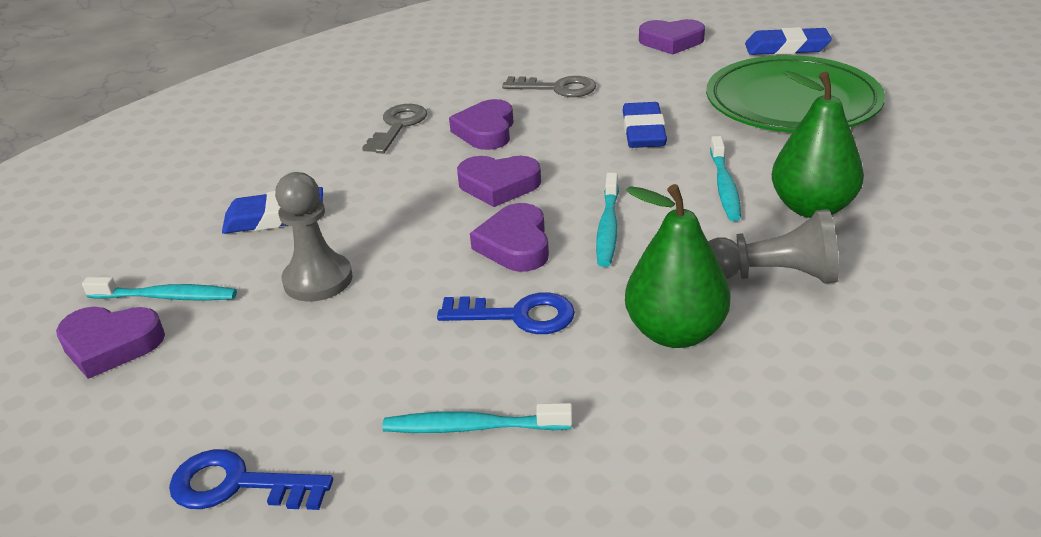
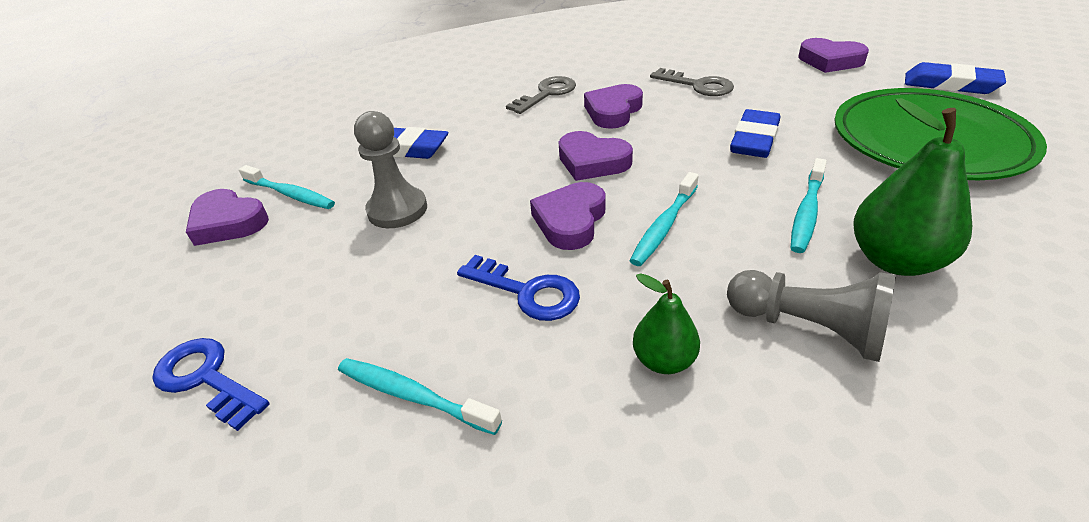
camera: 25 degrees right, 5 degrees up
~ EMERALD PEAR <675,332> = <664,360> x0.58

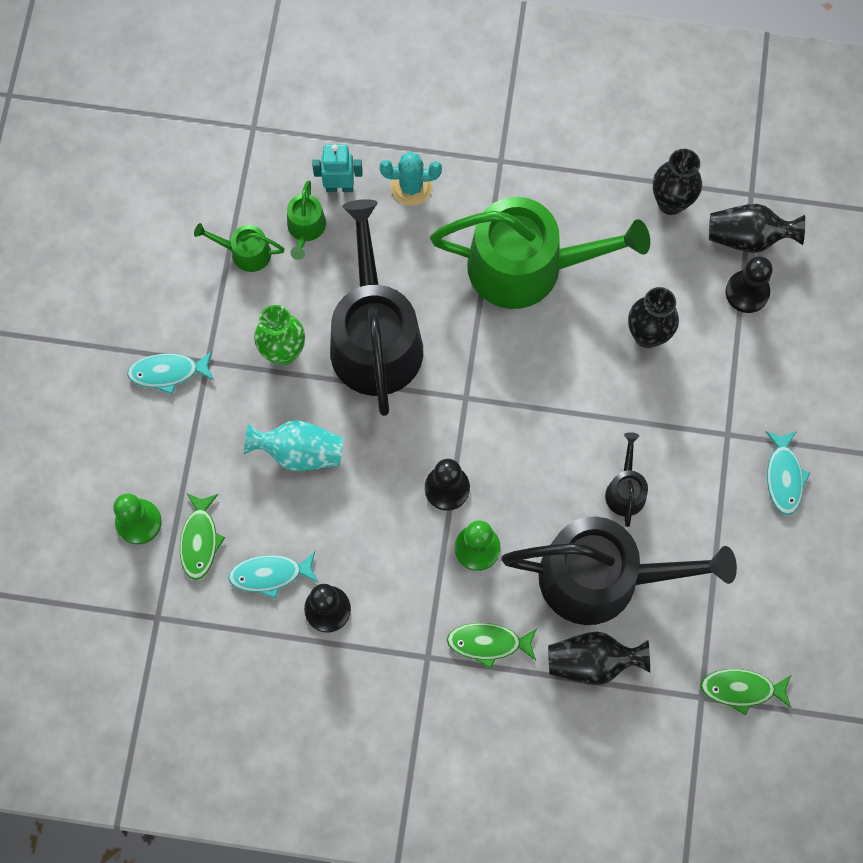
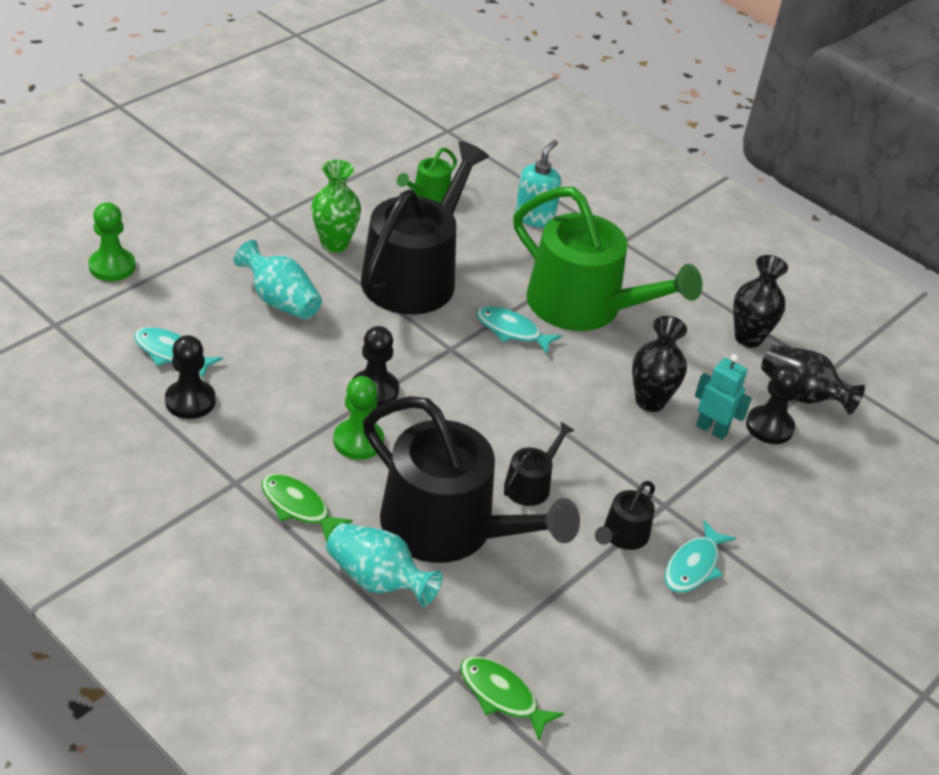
camera: 30 degrees right, 30 degrees down
~ BLACK TALL VASE <592,662> to TURQUOISE TALL VASE <377,580>
~ TURQUOISE FISH FIGURE <168,372> to <512,331>
~ TURQUOISE PRICKLY PLANT <411,187> to TURQUOISE SOAP PUMP <534,217>
+ BLACK SPRINKLING CAN <623,535>
~ TURQUOISE TOY ROBOT <339,187> to <711,429>
- EMERALD FISH FIGURE <200,540>
- EMERALD SPRINKLING CAN <245,252>

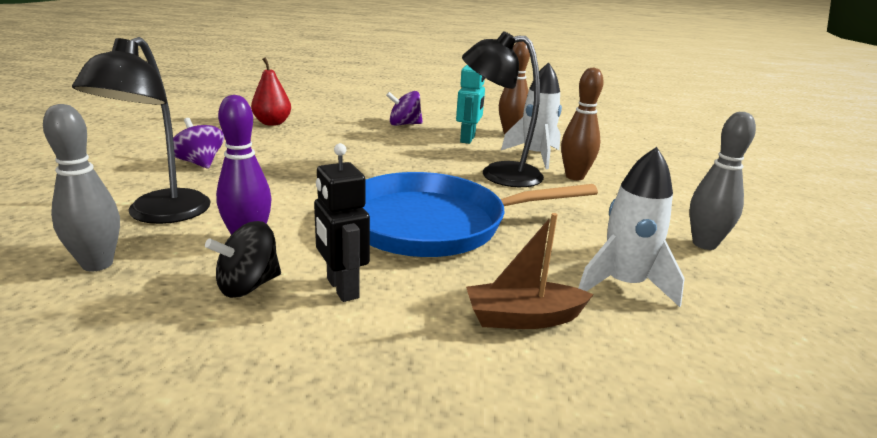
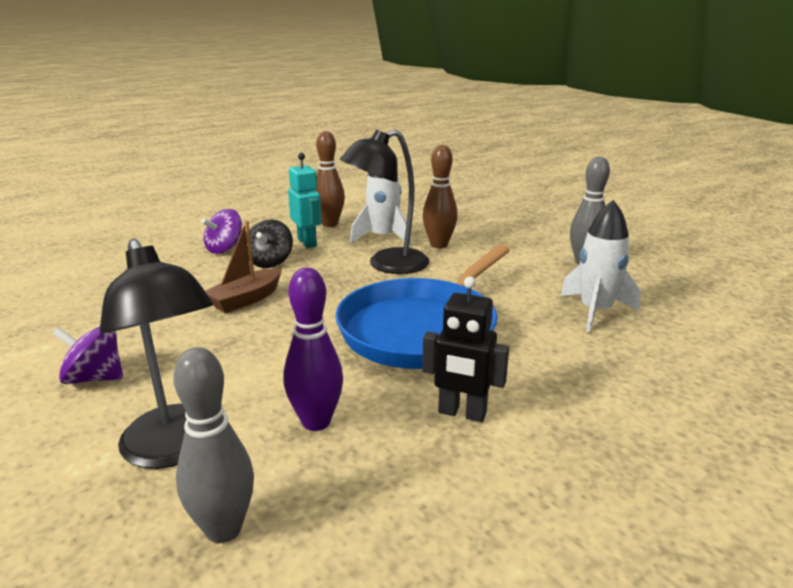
camera: 40 degrees left, 0 degrees up
~ RUSSET TOY BOAT <523,318> to <246,299>
~ BLACK SPINNING TOP <248,286> to <270,262>
- SCARLET PEAR <272,123>

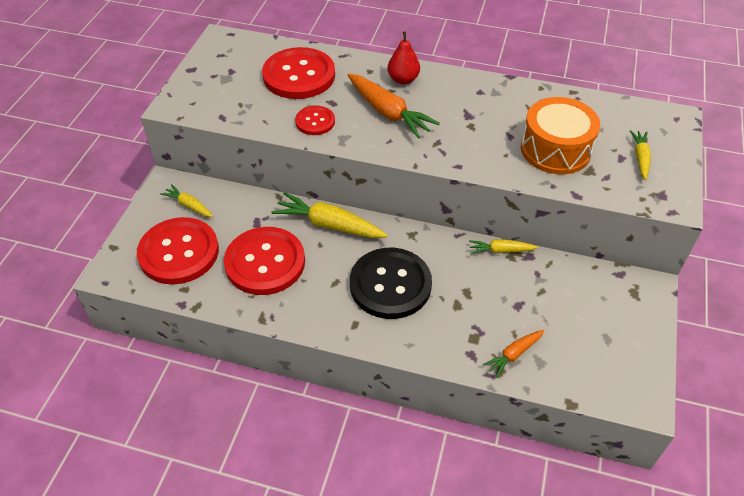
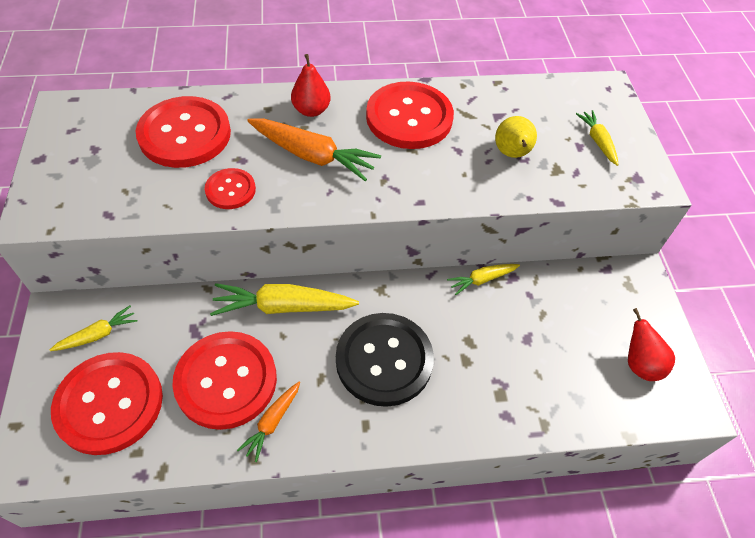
camera: 25 degrees left, 5 degrees up
~ BRIGHT YELLOW TOY CARROT <189,205> = <98,335> 135 degrees clockwise
~ BRIGHT ORANGE TOY CARROT <514,354> to <272,422>
+ SCARLET BUTTON <409,118>
~ BRIGHT ORANGE DRUM <555,149> to BRIGHT YELLOW PEAR <511,154>
+ SCARLET PEAR <639,364>

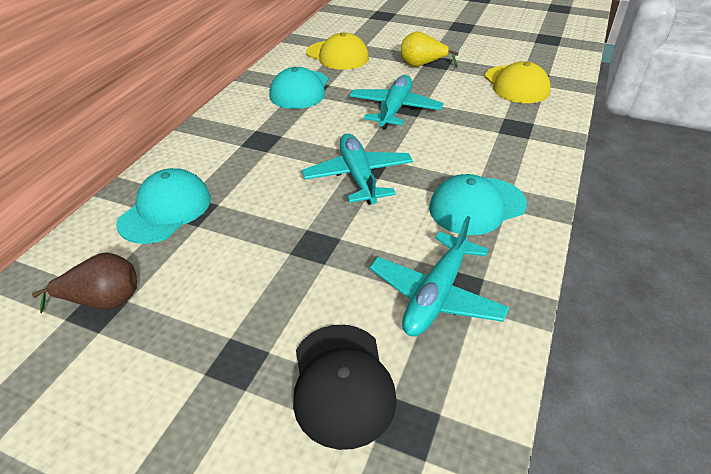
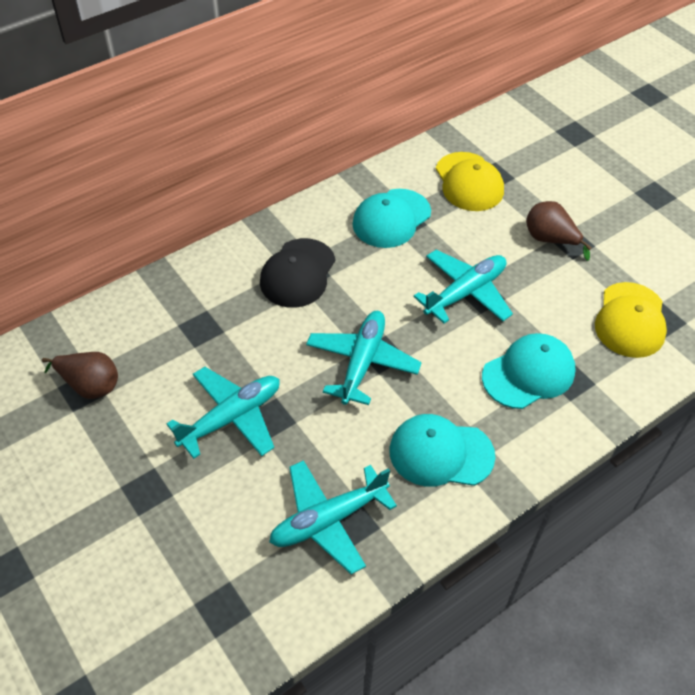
camera: 30 degrees right, 10 degrees up
+ TURQUOISE AEROPLANE <231,418>
~ BLACK PEAKED CAP <342,384> to <298,273>
~ TURQUOISE PEAKED CAP <166,210> to <528,373>
~ BRIGHT YELLOW PEAR <422,65> to RUSSET PEAR <550,240>

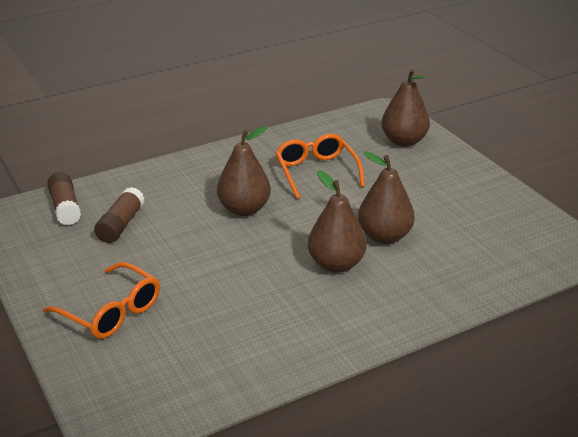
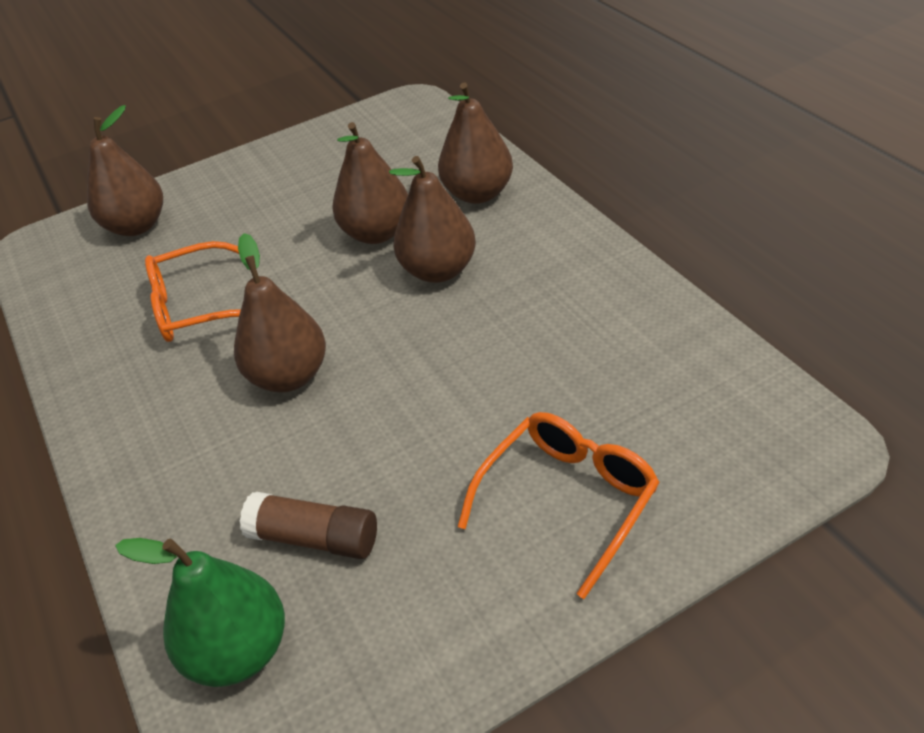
camera: 85 degrees left, 10 degrees up
~ RUSSET GLUE <65,207> to EMERALD PEAR <239,651>
+ RUSSET PEAR <478,194>

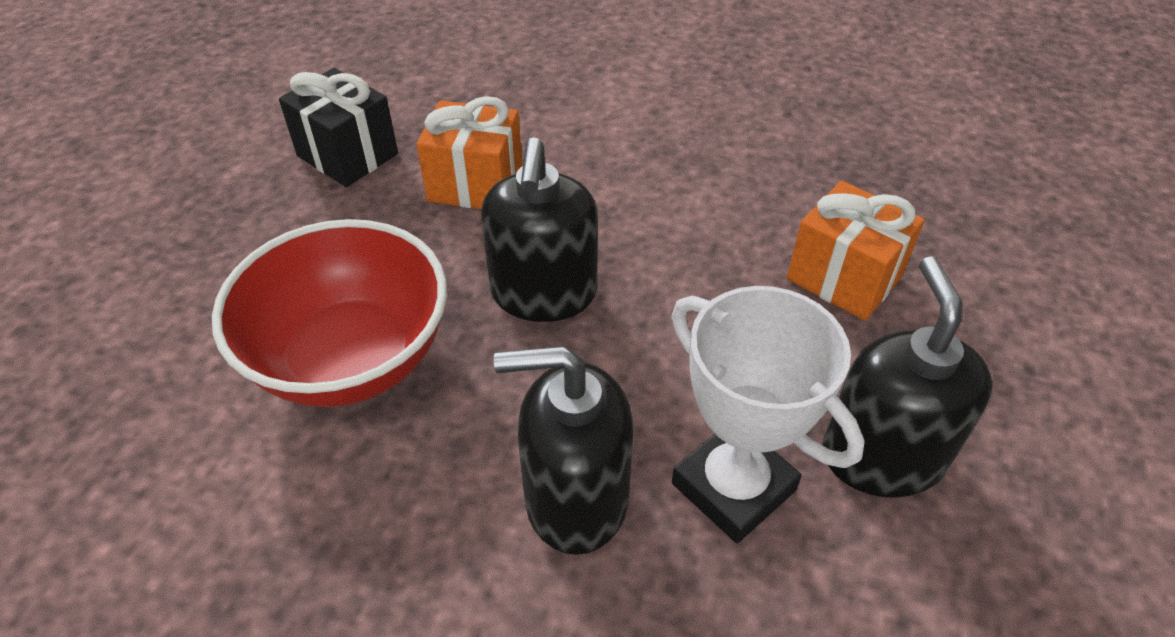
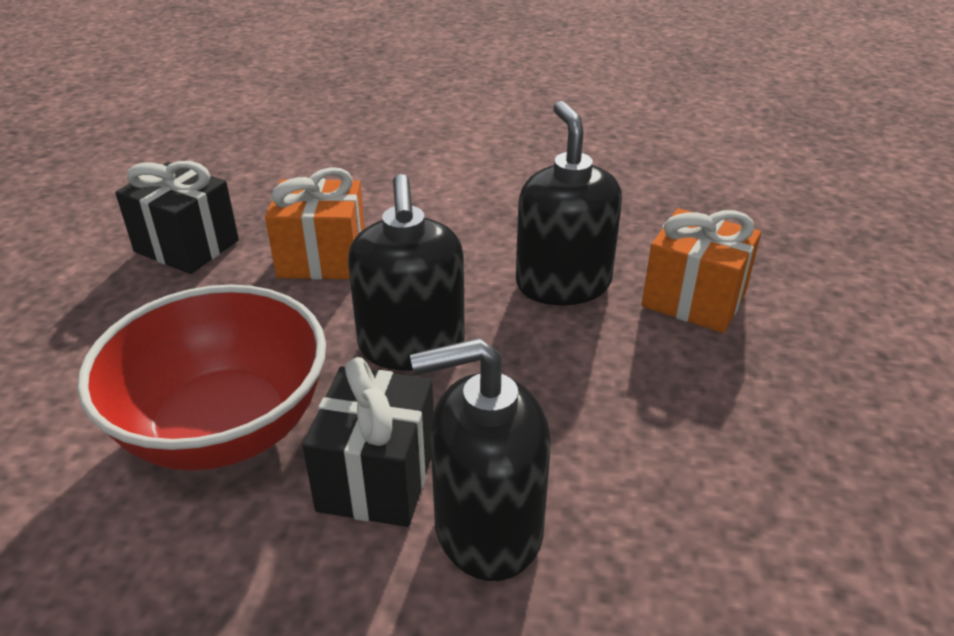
camera: 10 degrees left, 10 degrees down
+ BLACK GIFT <377,477>
~ BLACK SOAP PUMP <882,456> to <563,284>
- SNOW-WHITE AWARD CUP <733,487>

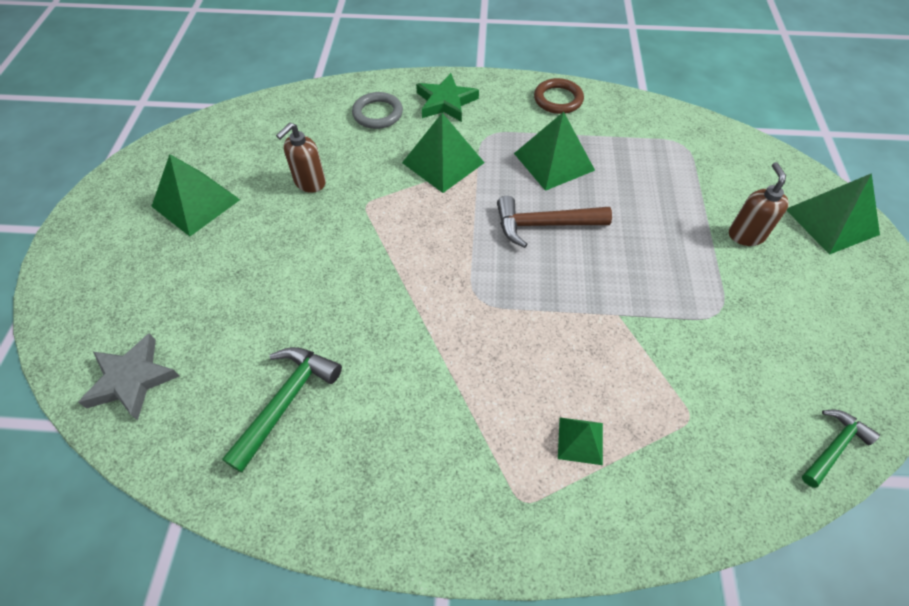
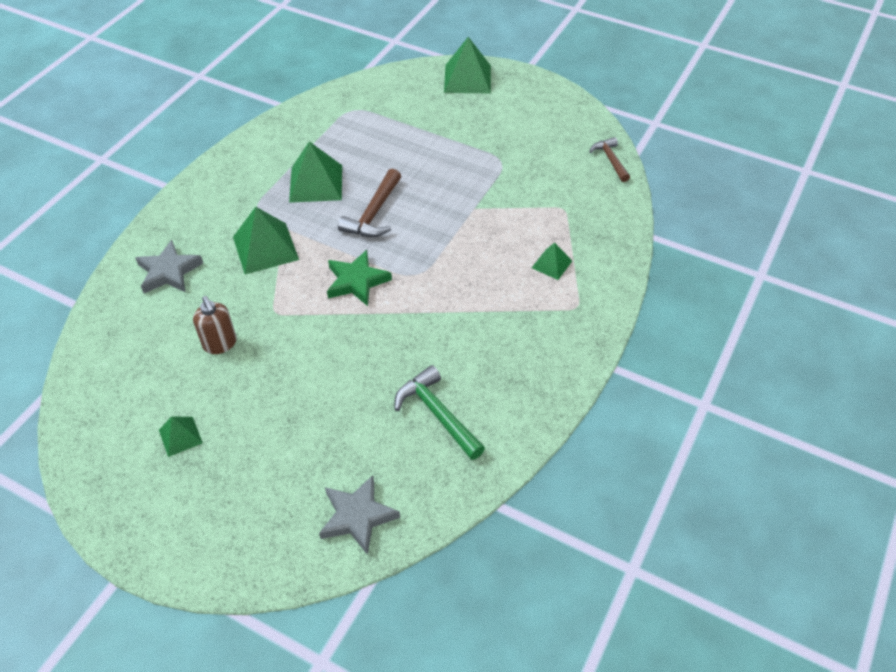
camera: 65 degrees left, 5 degrees down
~ ASH-GREY RING <377,113> to ASH-GREY STAR <169,271>
~ EMERALD SOLID PYRAMID <196,203> = <180,436> x0.54
~ EMERALD STAR <446,102> to <357,281>
~ EMERALD CARPENTER'S HAMMER <833,447> to RUSSET CARPENTER'S HAMMER <610,160>
- RUSSET RING <558,99>
- RUSSET SOAP PUMP <746,235>

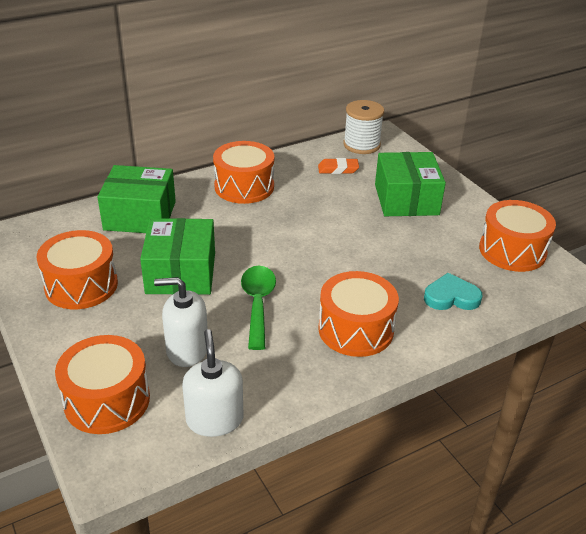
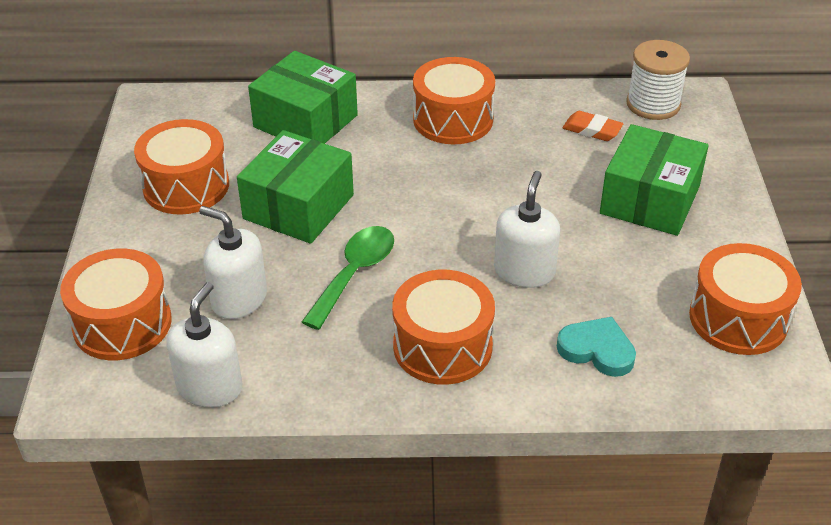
camera: 30 degrees right, 5 degrees up
+ SNOW-WHITE SOAP PUMP <524,271>

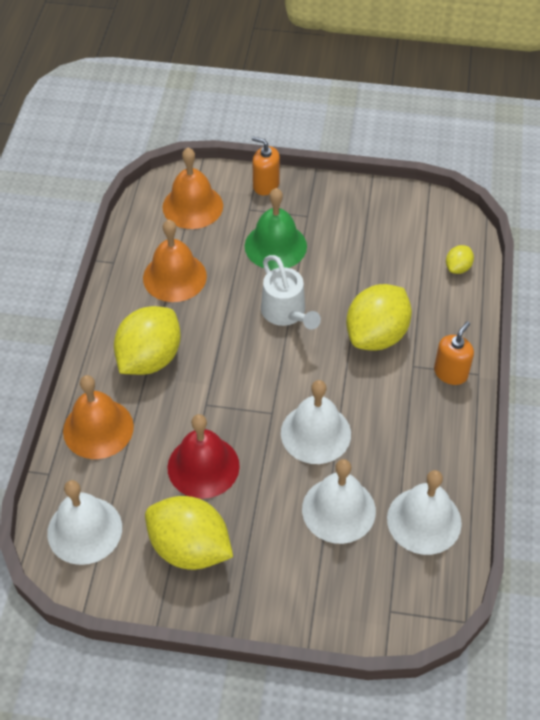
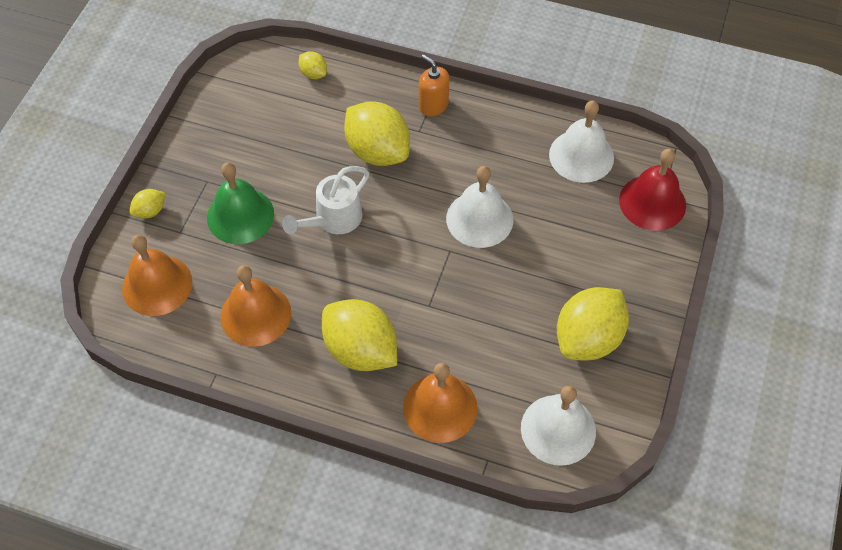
camera: 80 degrees left, 5 degrees up
~ BRIGHT ORANGE SOAP PUMP <266,185> to BRIGHT YELLOW TOY LEMON <150,211>
~ SNOW-WHITE SPRINKLING CAN <286,314> = <333,220> 150 degrees clockwise
~ SCARLET HAND BELL <203,466> to <652,202>
- SNOW-WHITE HAND BELL <338,510>

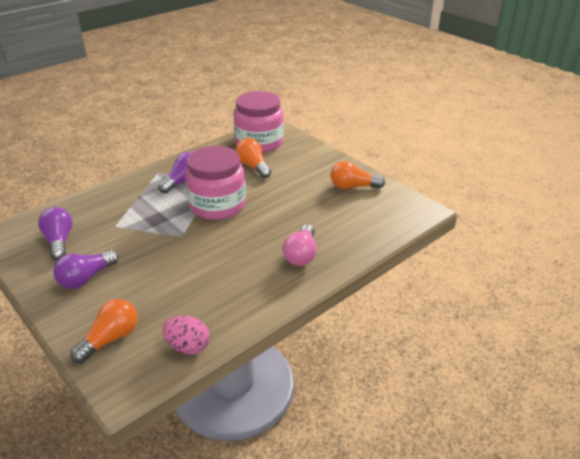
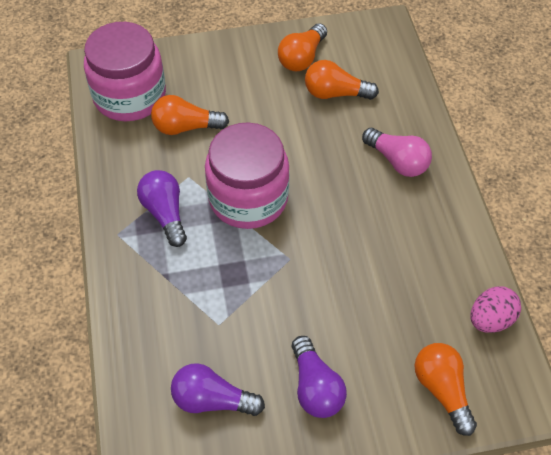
camera: 60 degrees left, 20 degrees up
+ BRIGHT ORANGE LIGHT BULB <335,93>

